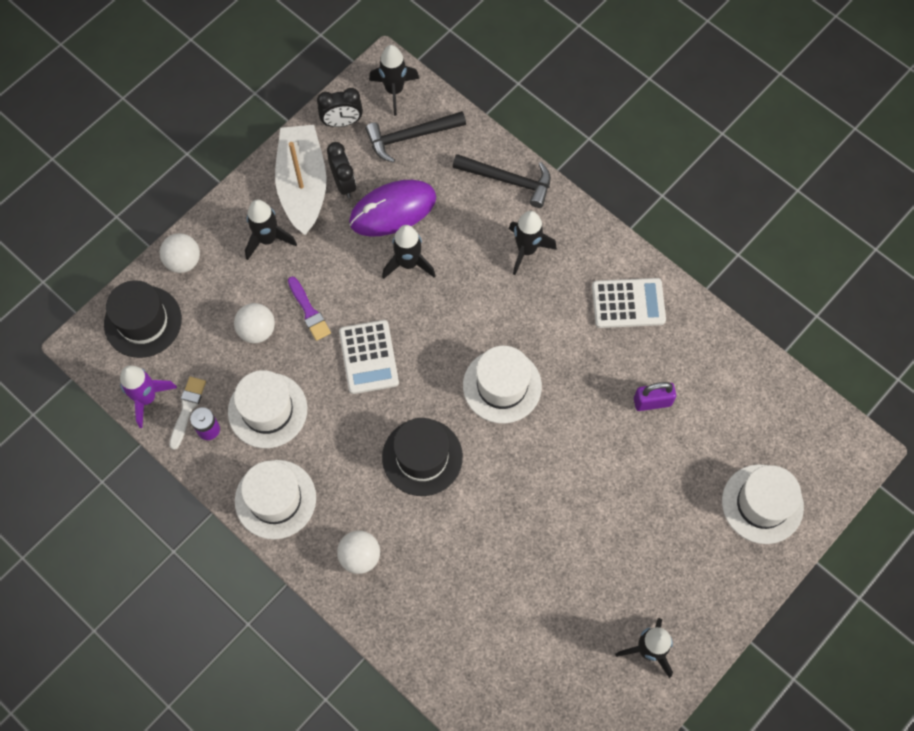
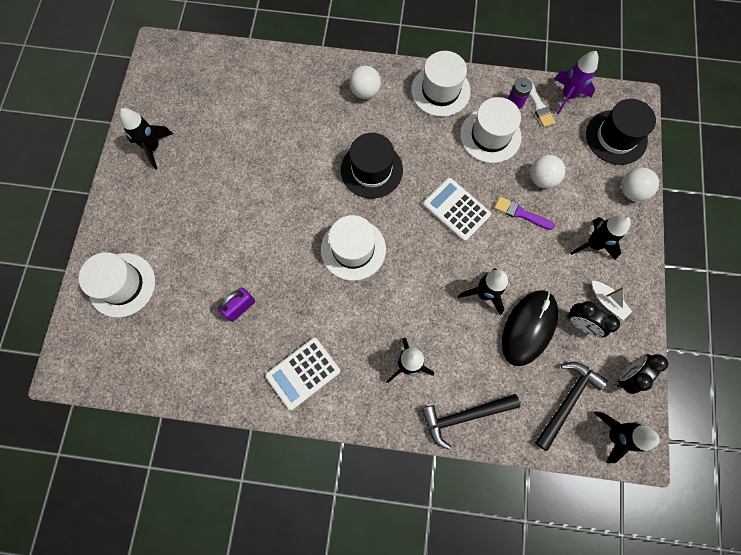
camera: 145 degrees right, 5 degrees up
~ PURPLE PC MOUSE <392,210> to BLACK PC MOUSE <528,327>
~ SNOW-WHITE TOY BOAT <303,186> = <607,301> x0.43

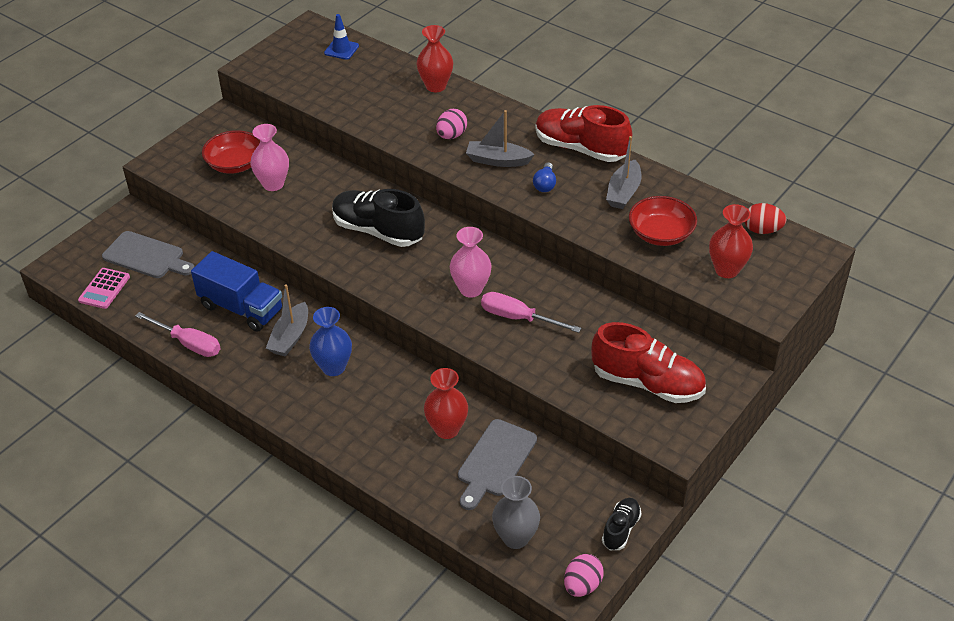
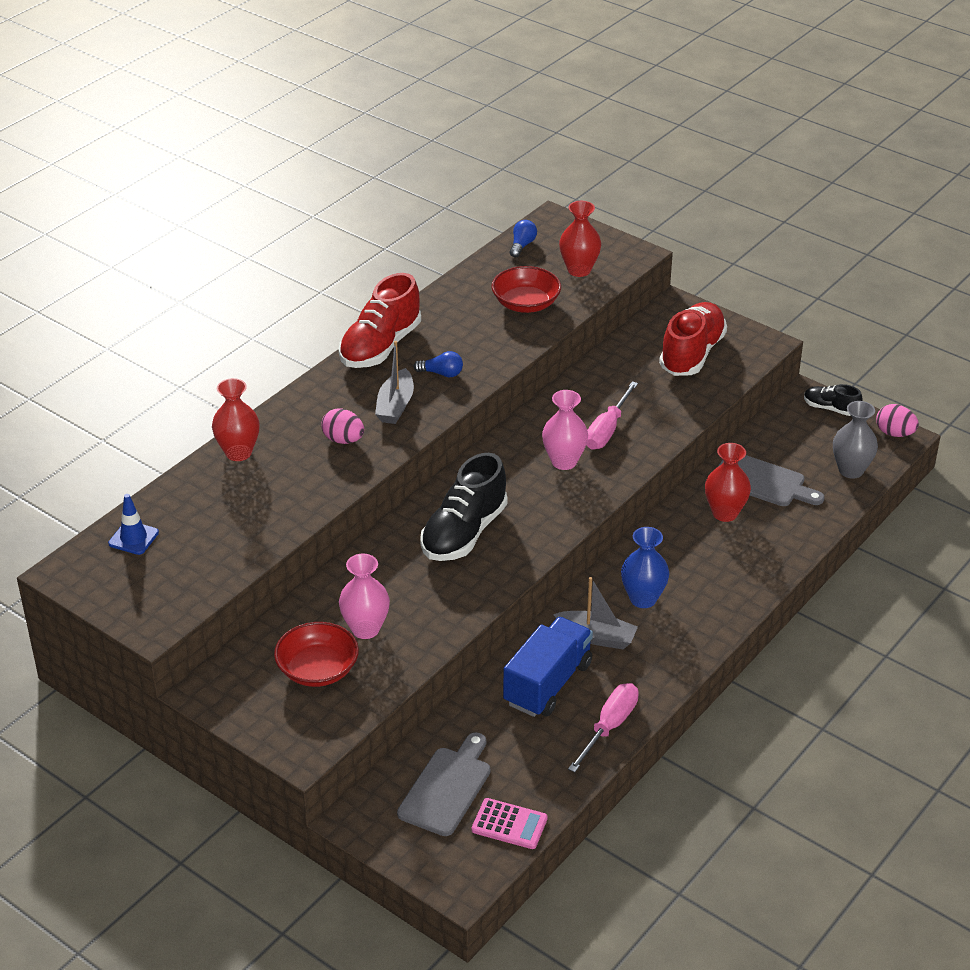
camera: 90 degrees left, 5 degrees down
~ SCARLET EGG <762,230> to BLUE LIGHT BULB <522,245>
- ASH-GREY TOY BOAT <623,192>

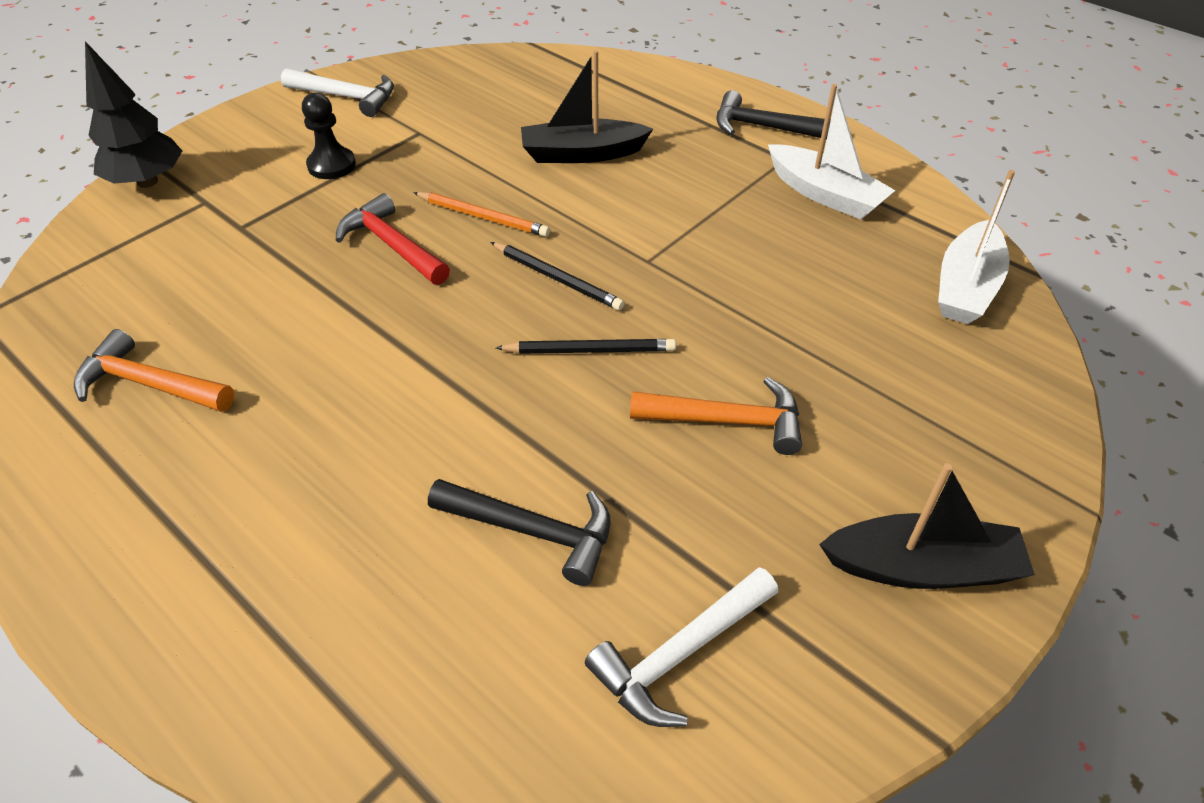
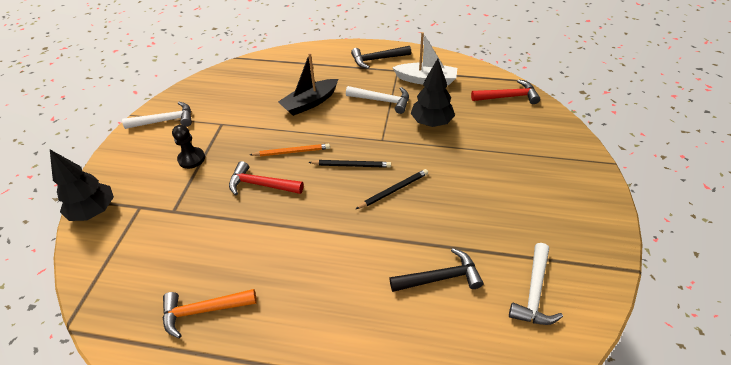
camera: 30 degrees left, 0 degrees up
+ SNOW-WHITE CARPENTER'S HAMMER <382,101>
+ BLACK FIR TREE <431,122>
~ SNOW-WHITE TOY BOAT <966,287> to SCARLET CARPENTER'S HAMMER <508,97>
- BRIGHT ORANGE CARPENTER'S HAMMER <727,421>
- BLACK TOY BOAT <922,567>

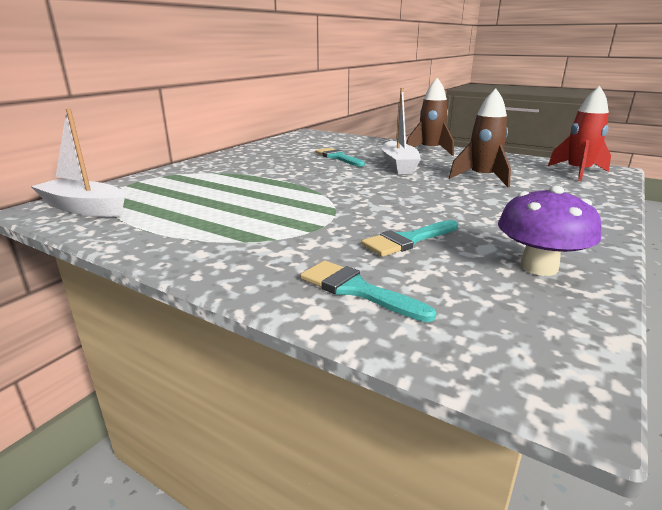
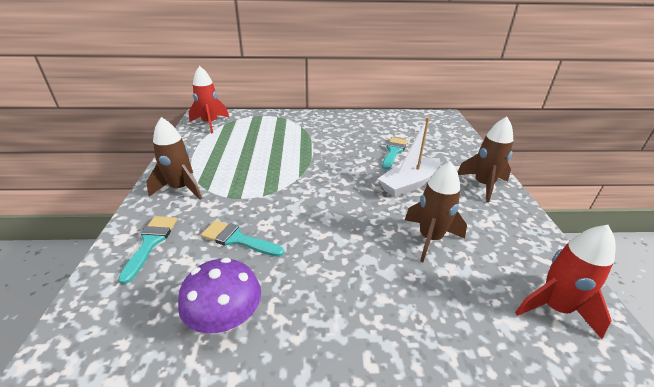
camera: 55 degrees right, 10 degrees up
+ RUSSET ROCKET <181,188>
~ SNOW-WHITE TOY BOAT <84,208> to SCARLET ROCKET <210,123>

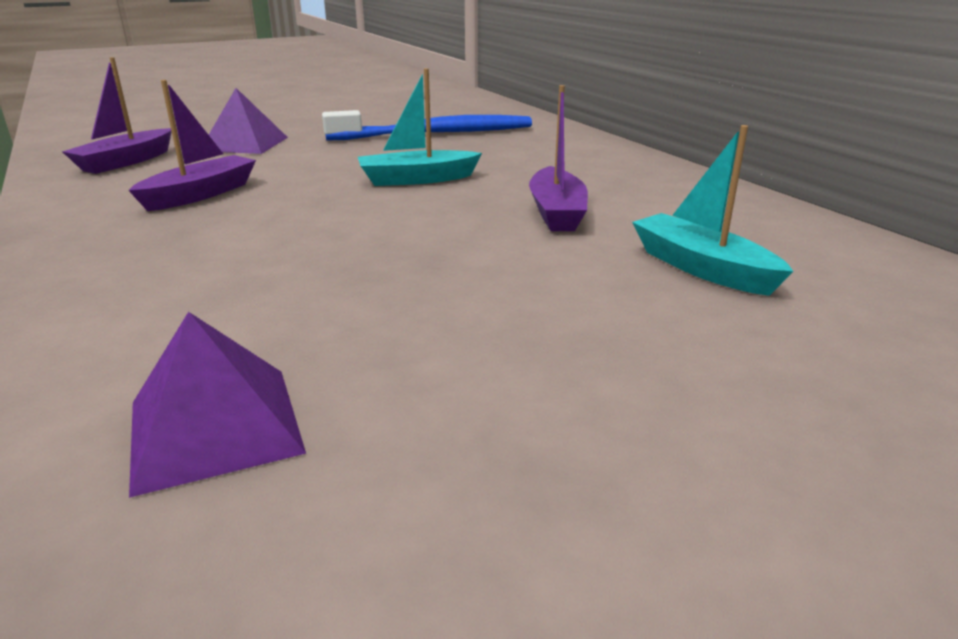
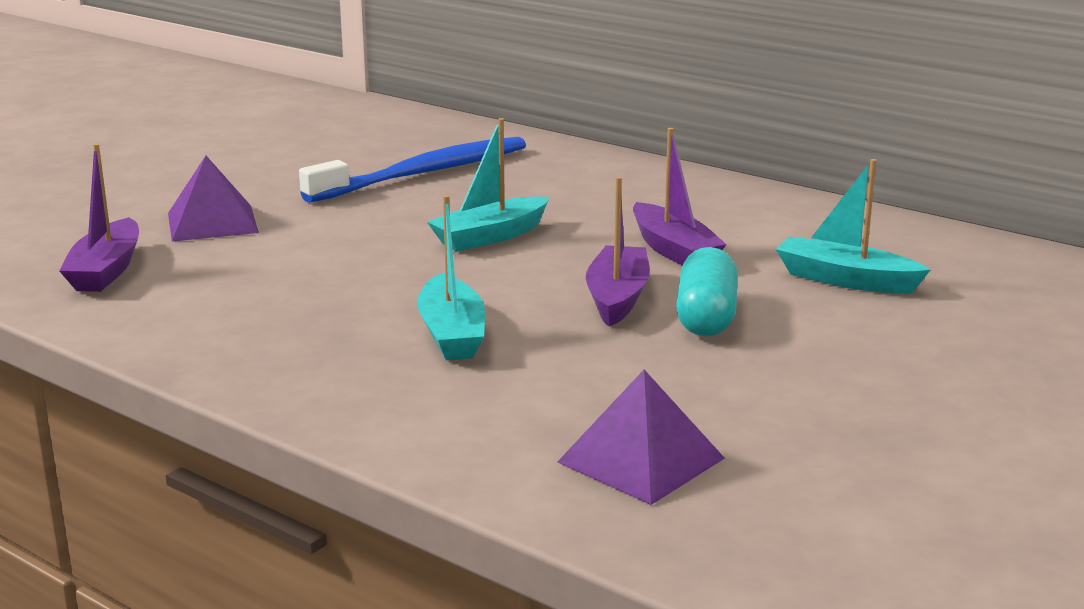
camera: 25 degrees left, 5 degrees down
+ TURQUOISE TOY BOAT <452,334>
~ PURPLE TOY BOAT <200,194> to <617,298>
+ TURQUOISE PILL <706,317>

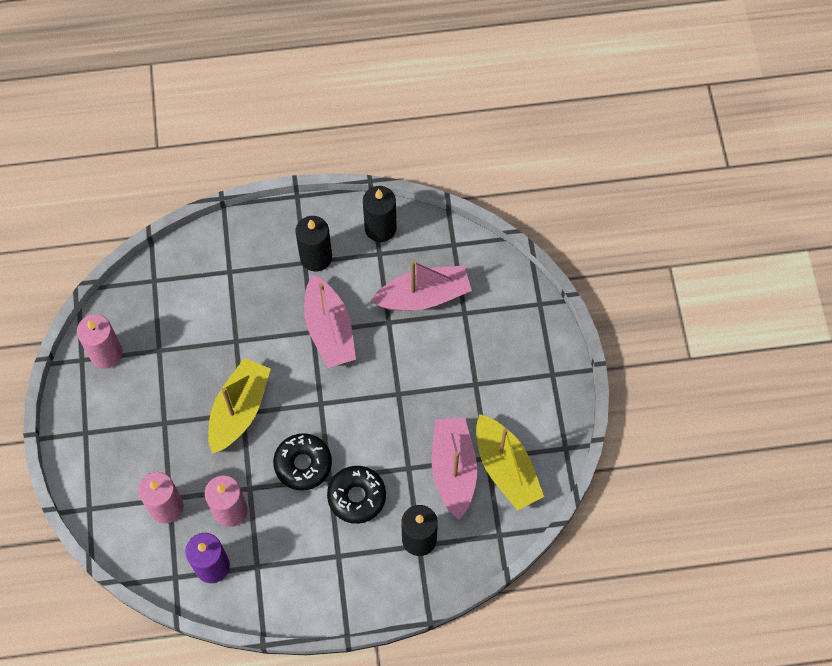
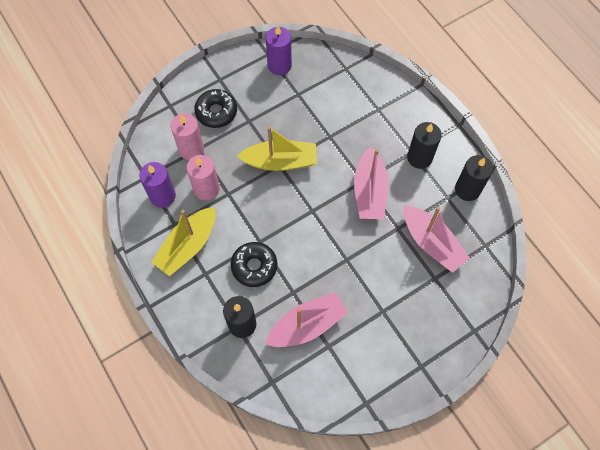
camera: 65 degrees right, 0 degrees up
~ BRIGHT YELLOW TOY BOAT <506,468> to <188,246>
~ BLACK GLAZED DONUT <303,464> to <216,112>
~ ROSY PILLAR CANDLE <106,353> to PURPLE PILLAR CANDLE <279,65>
~ ROSY TOY BOAT <329,330> = <369,191> 45 degrees counterclockwise

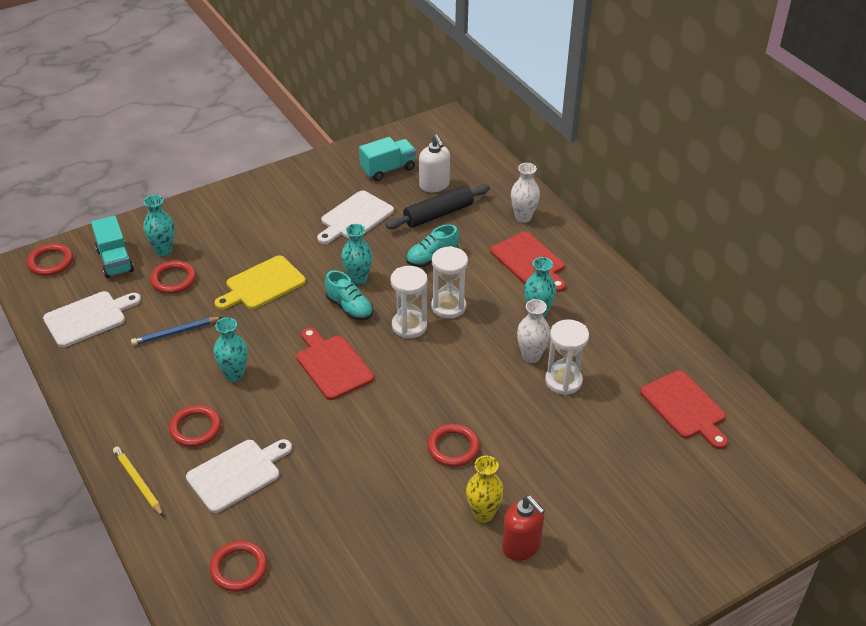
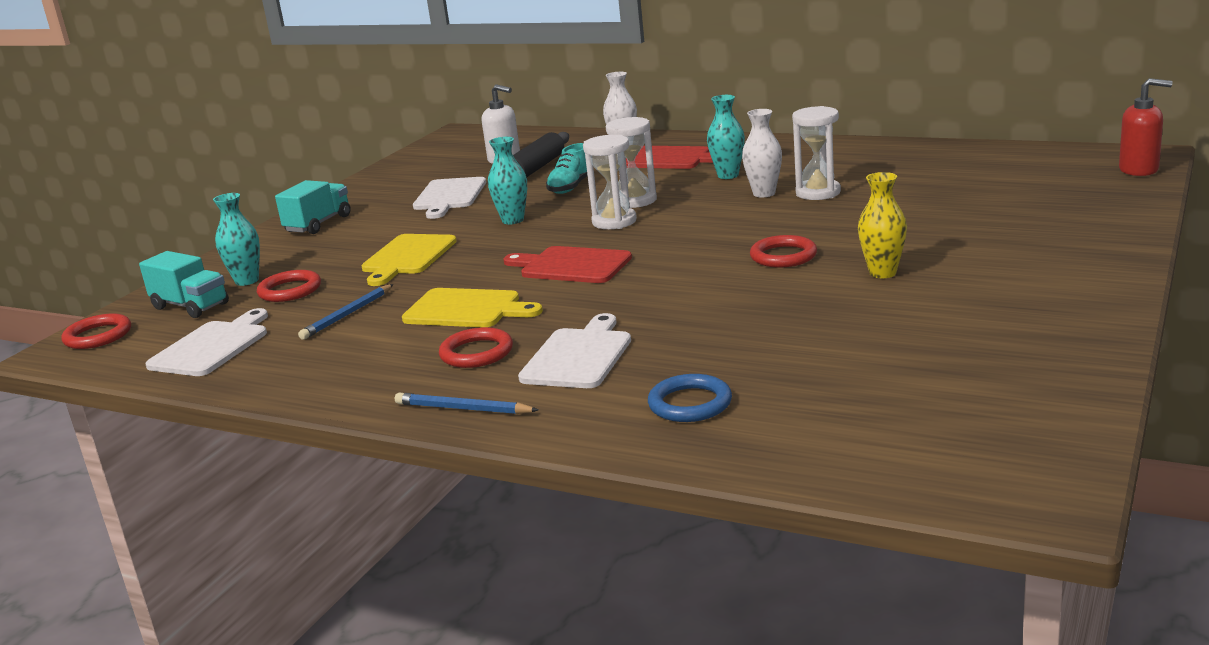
camera: 30 degrees left, 20 degrees down
~ TURQUOISE TOY TRUCK <388,169> to <318,224>
~ BRIGHT YELLOW WOODEN PENCIL <138,482> to BLUE WOODEN PENCIL <463,409>
~ TURQUOISE TALL VASE <234,375> to BRIGHT YELLOW CHOPPING BOARD <467,309>
~ SCARLET RING <239,568> to BLUE RING <690,403>
~ SCARLET SOAP PUMP <521,546> to <1139,170>
- TURQUOISE LACE-UP SHOE <349,308>
- SCARLET CHOPPING BOARD <685,408>

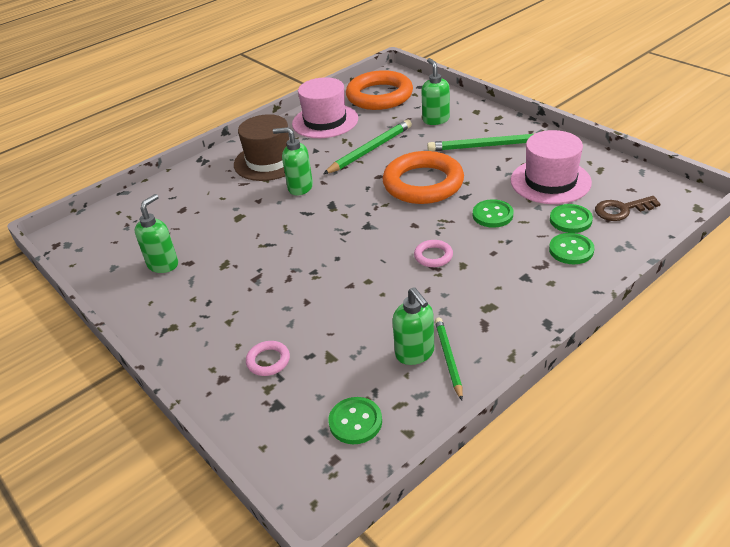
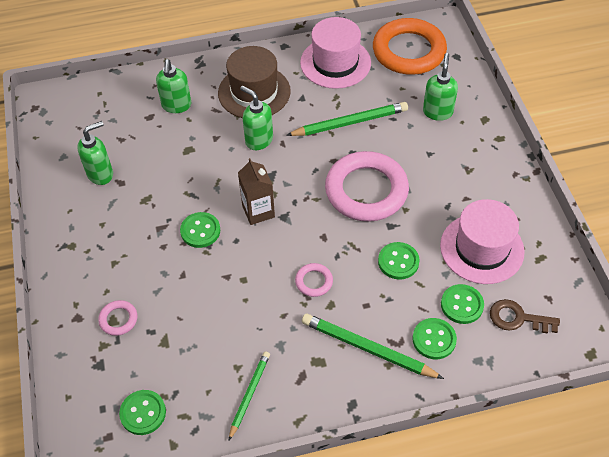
camera: 25 degrees right, 15 degrees up
~ EMERALD SOAP PUMP <415,353> to <176,106>
+ EMERALD BUTTON <200,231>
+ RUSSET JUICE CARTON <258,211>
~ EMERALD WOODEN PENCIL <486,146> to <367,348>
~ BRIGHT ORANGE RING <423,183> to ROSY RING <366,190>

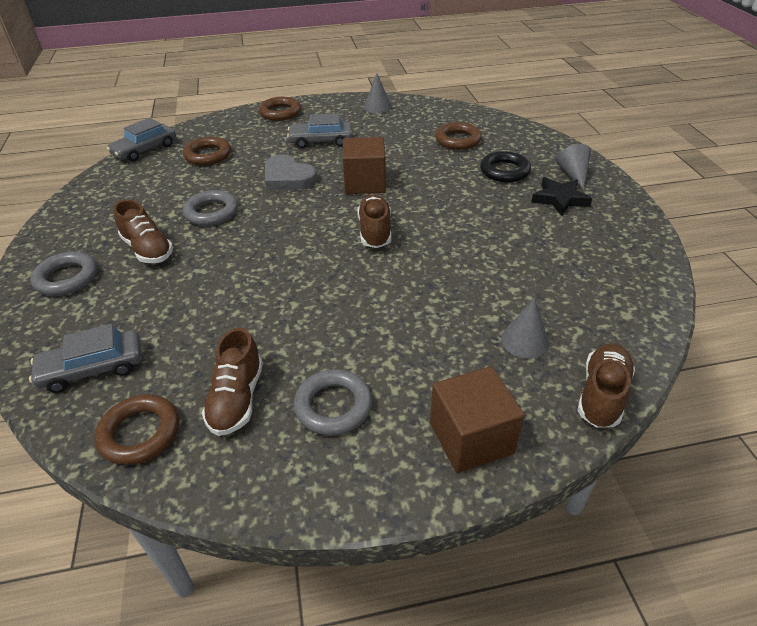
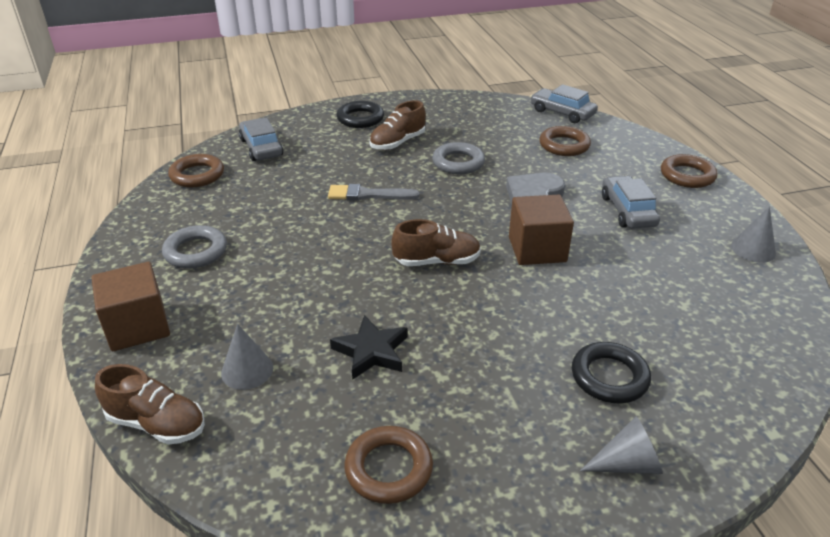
camera: 85 degrees right, 5 degrees down
+ ASH-GREY PAINTBRUSH <368,195>
~ BLACK STAR <559,199> to <371,351>
~ ASH-GREY RING <67,278> to BLACK RING <360,118>
~ RUSSET RING <458,140> to <389,469>
- RUSSET LACE-UP SHOE <237,399>

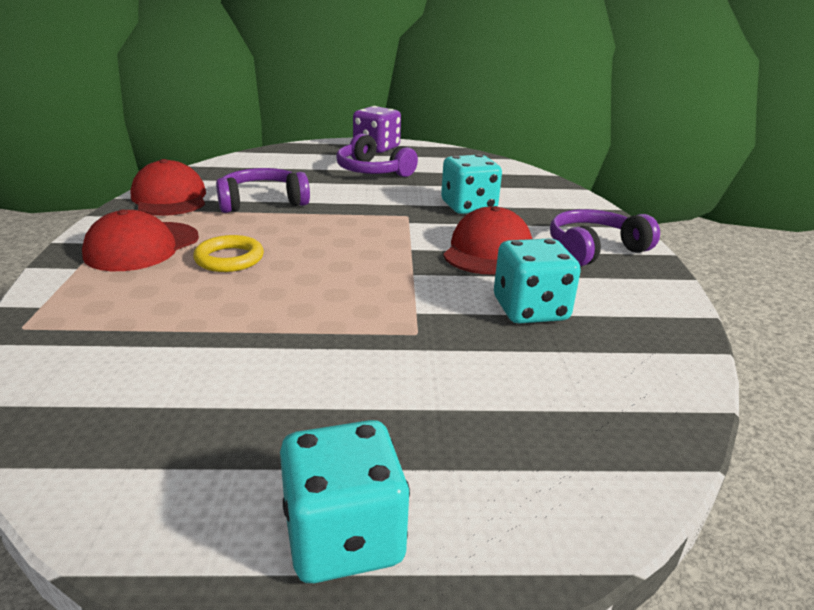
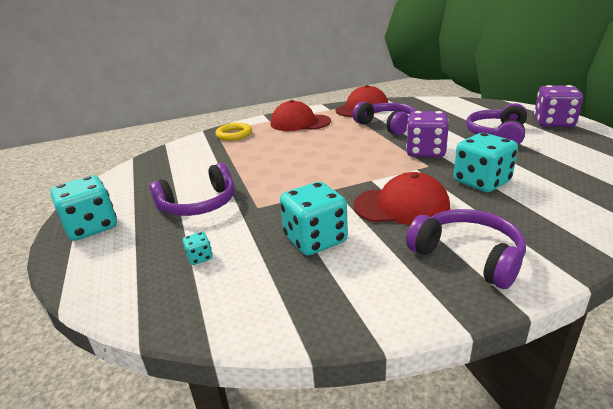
camera: 75 degrees right, 0 degrees up
+ PURPLE OVER-EAR HEADPHONES <199,204>
+ TURQUOISE GAME DIE <200,257>
~ BRIGHT YELLOW RING <229,259> to <234,134>
+ PURPLE GAME DIE <425,152>

